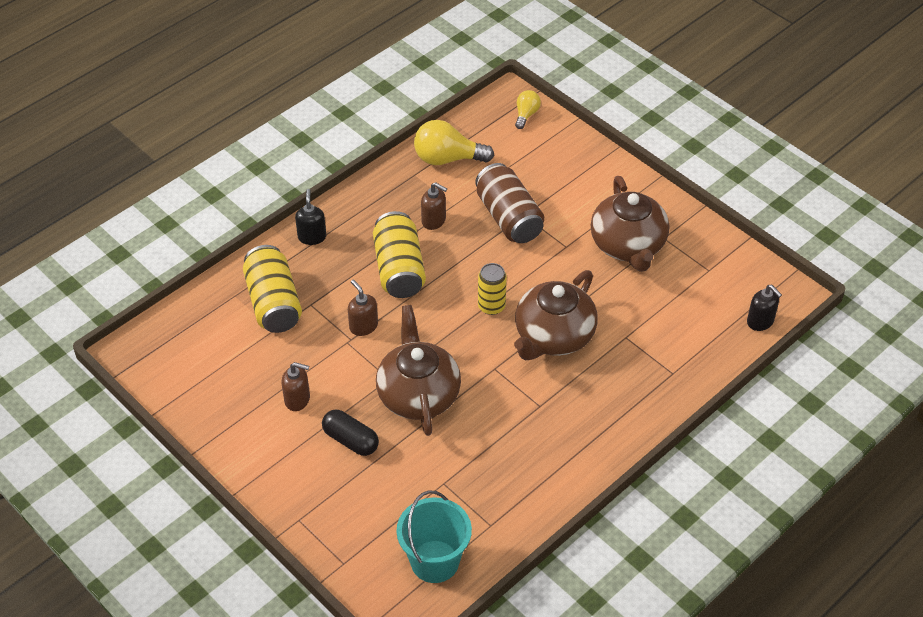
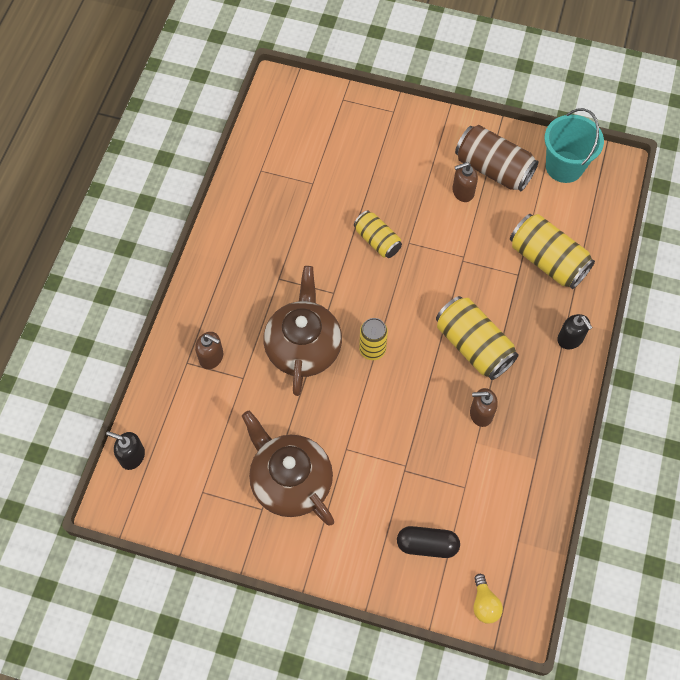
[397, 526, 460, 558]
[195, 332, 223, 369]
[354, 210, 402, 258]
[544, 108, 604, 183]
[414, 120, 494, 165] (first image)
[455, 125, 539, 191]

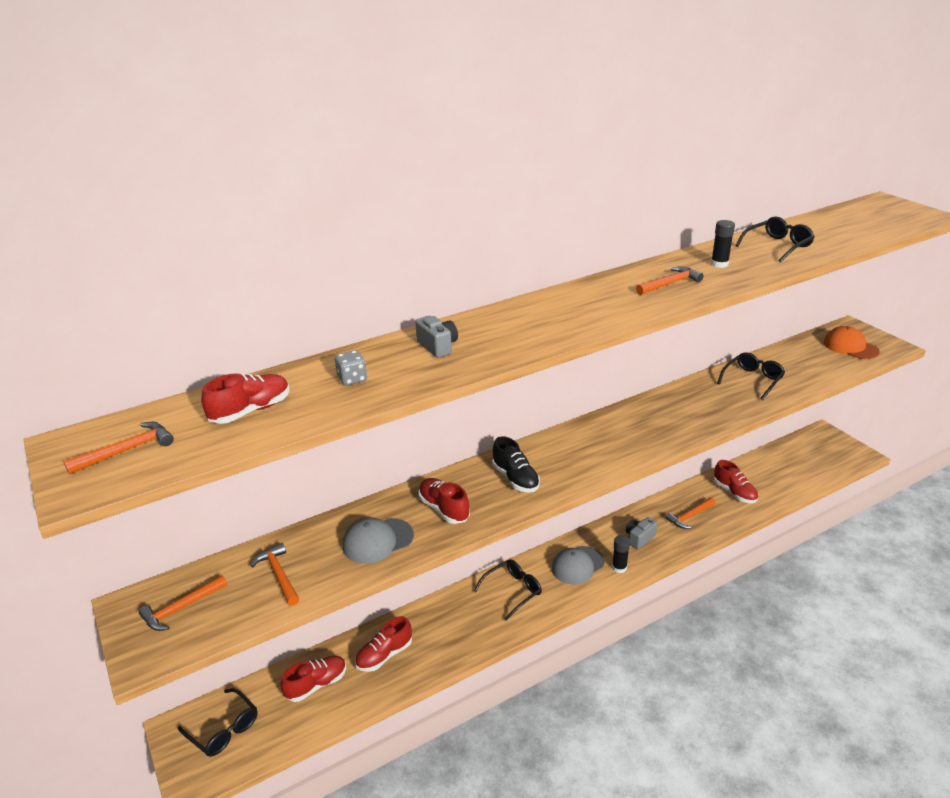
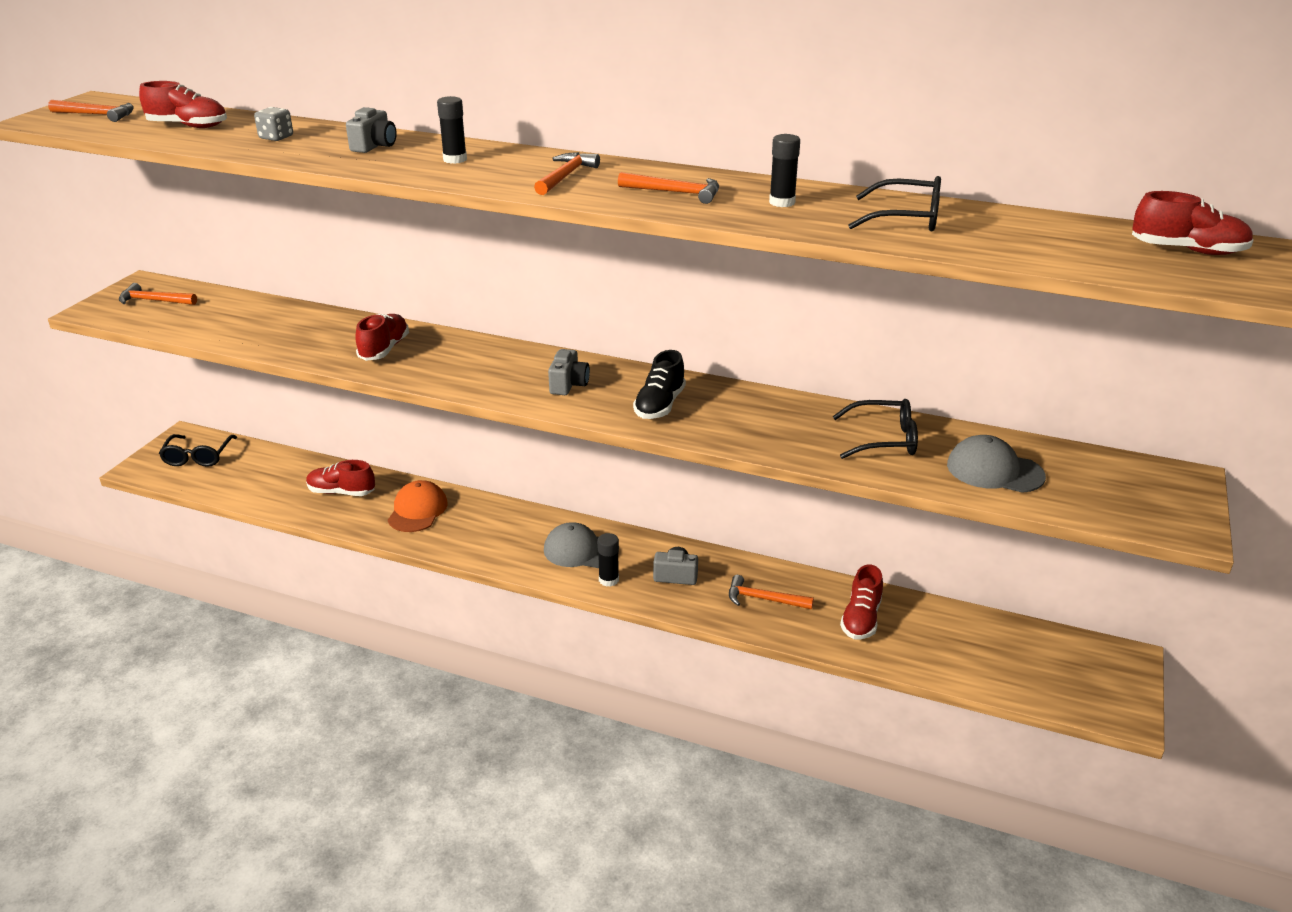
[534, 152, 600, 195]
[1132, 191, 1254, 255]
[947, 435, 1046, 493]
[474, 559, 542, 620] (first image)
[633, 350, 686, 419]
[388, 480, 448, 532]
[437, 96, 467, 164]
[548, 349, 590, 395]

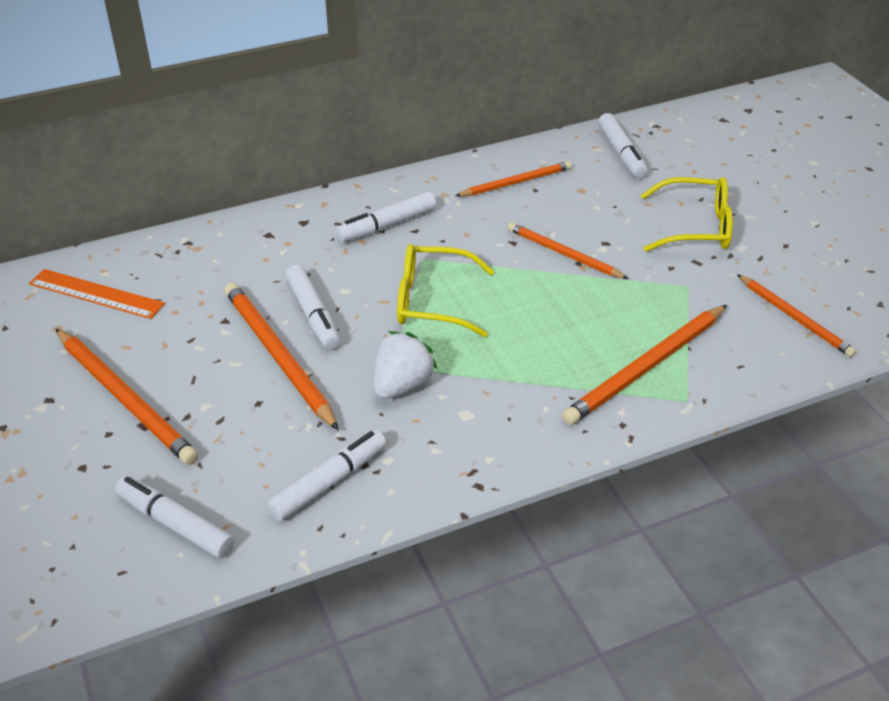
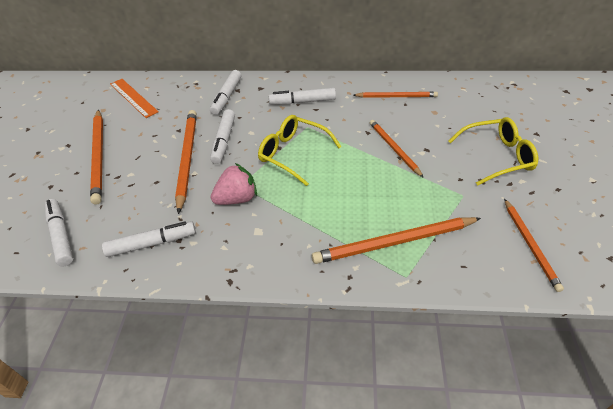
[211, 163, 257, 205]
[210, 70, 241, 115]
[448, 117, 538, 186]

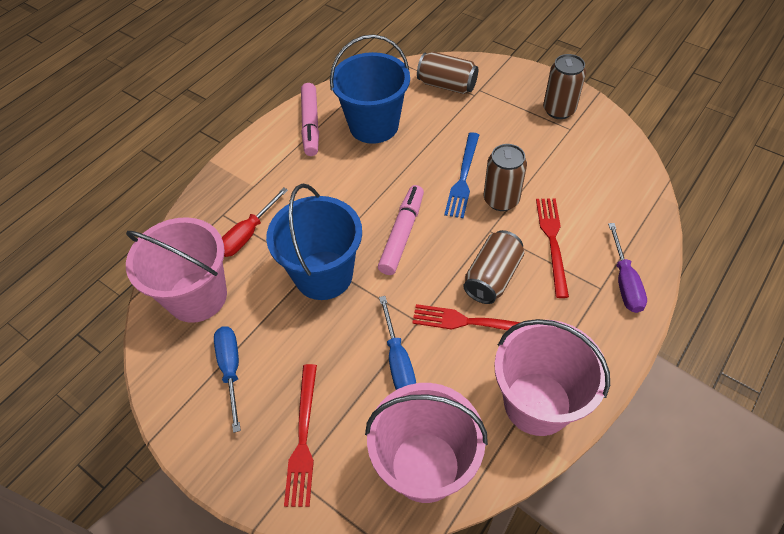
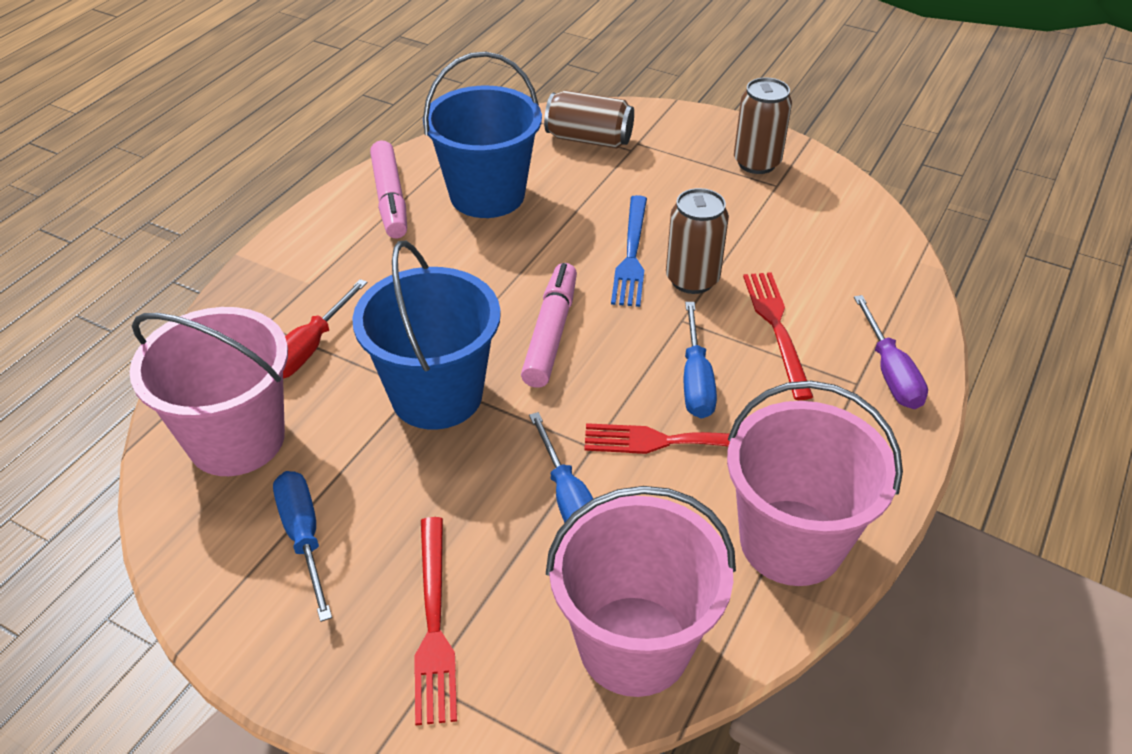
[684, 302, 717, 419]

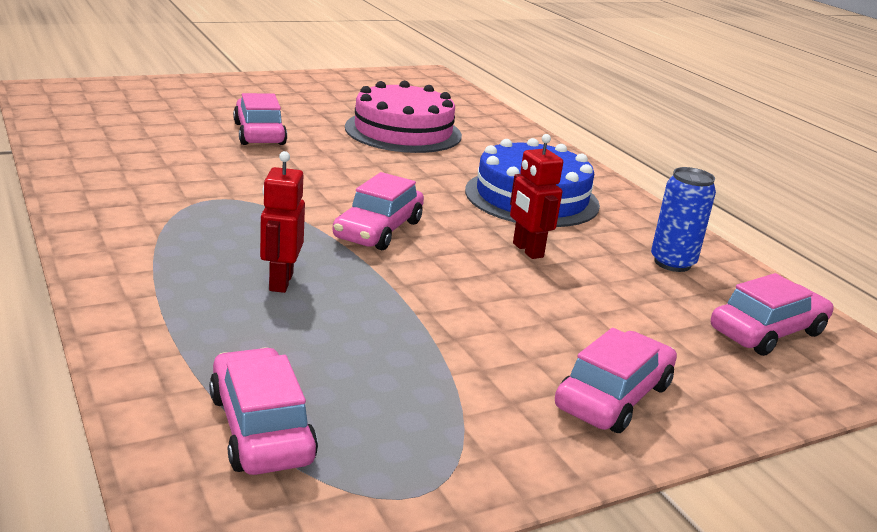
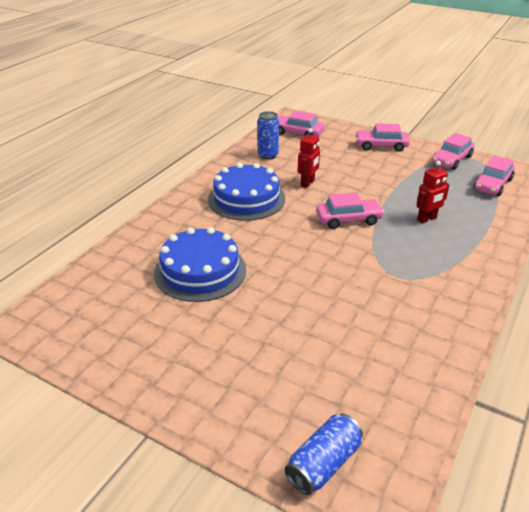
[432, 133, 475, 170]
[154, 227, 246, 302]
[285, 414, 363, 495]

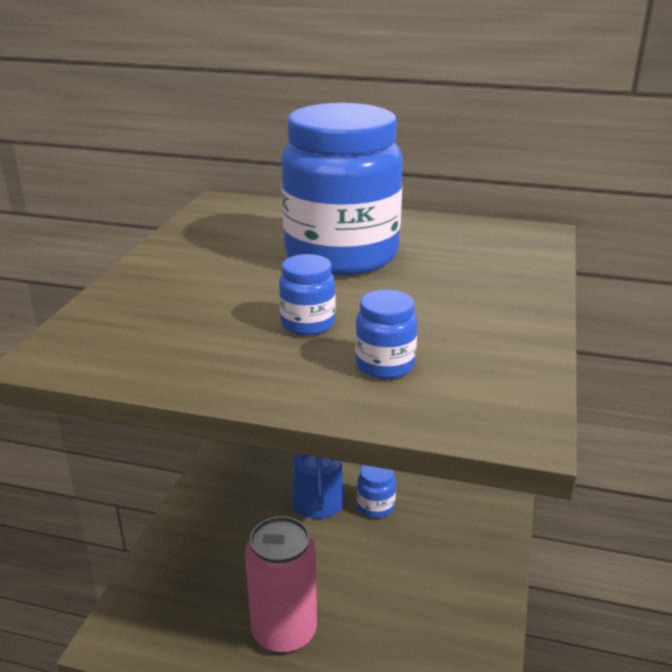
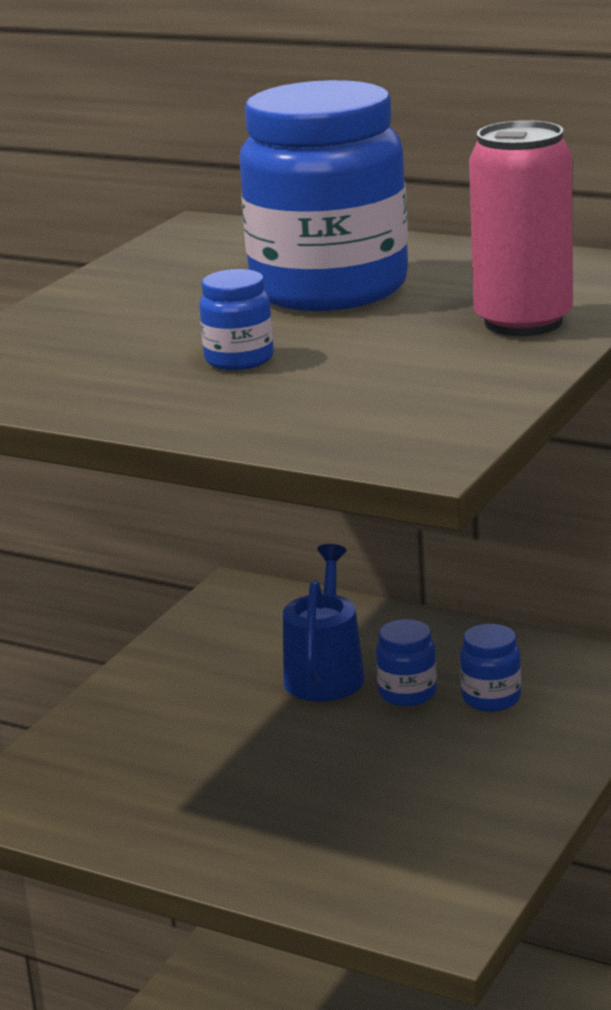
[469, 120, 573, 336]
[460, 624, 521, 712]

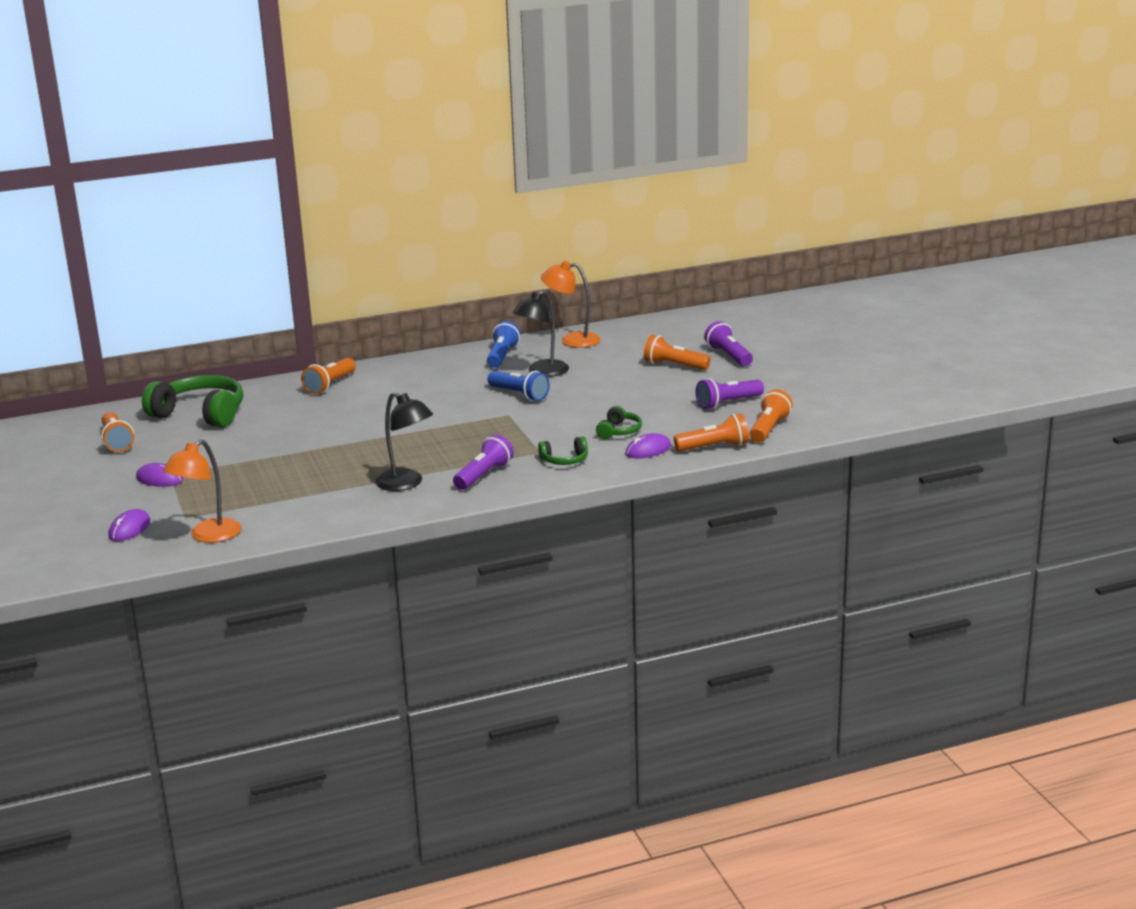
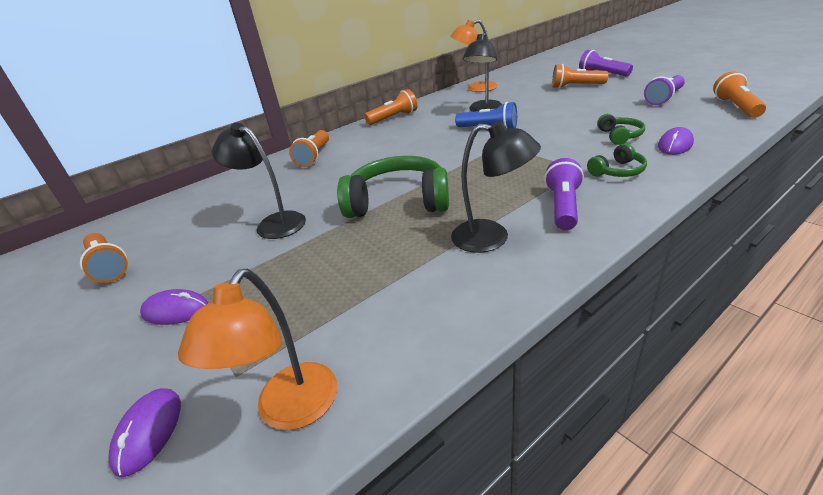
[337, 156, 449, 218]
[487, 321, 521, 368] (first image)
[364, 89, 417, 125]
[212, 123, 306, 239]

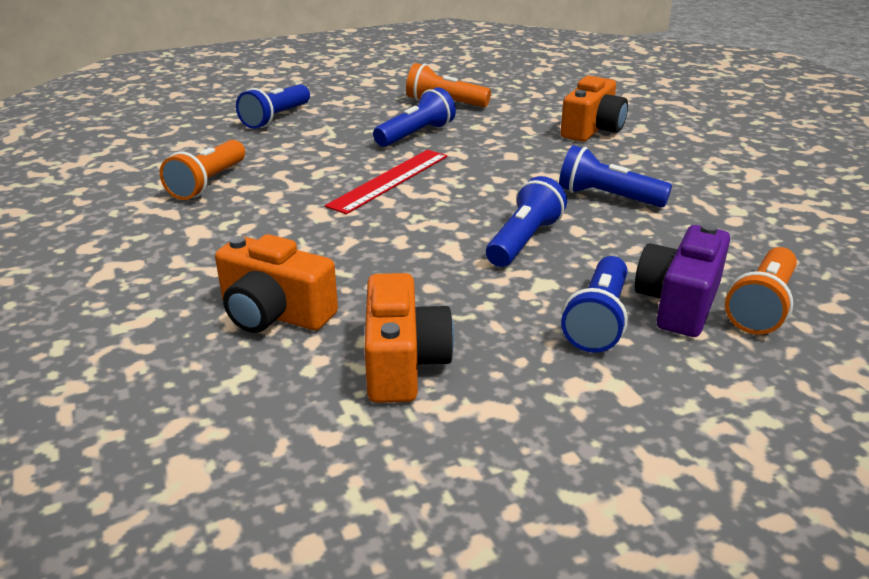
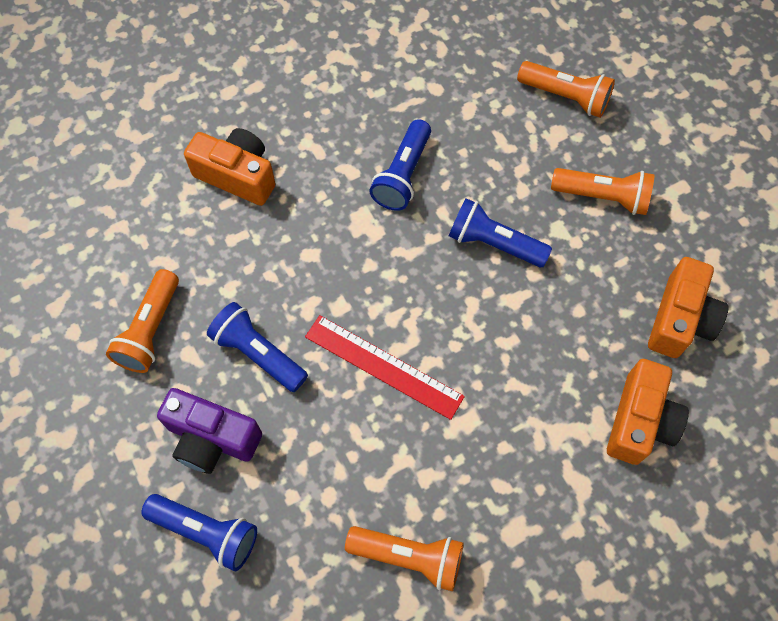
[648, 257, 728, 358]
[551, 168, 655, 215]
[157, 388, 262, 474]

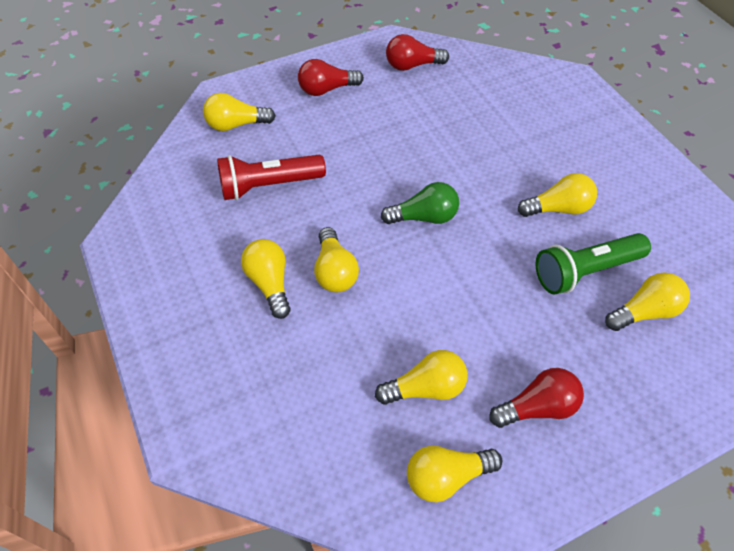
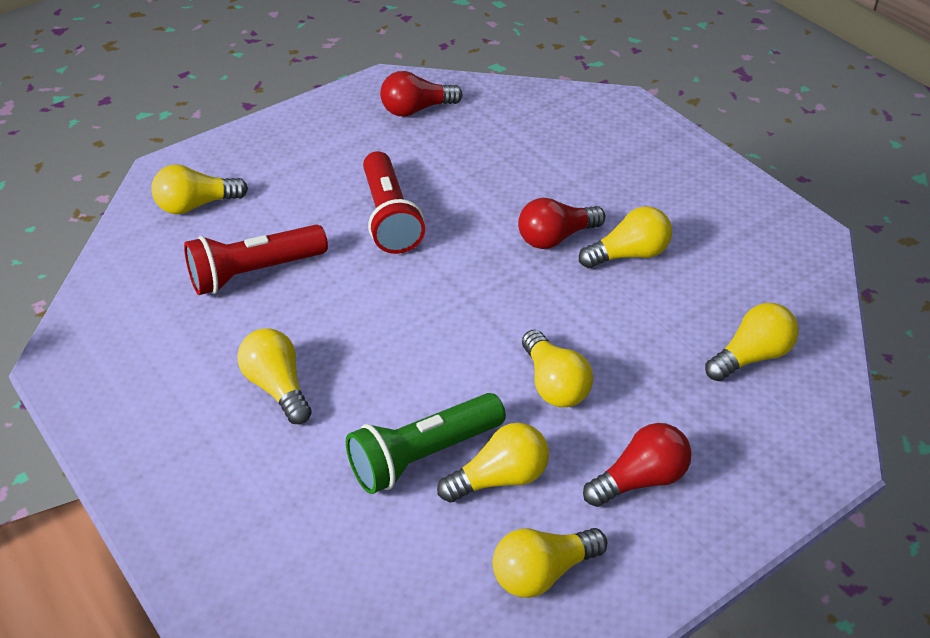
[518, 198, 605, 249]
[522, 330, 593, 407]
[380, 182, 459, 224] (first image)
[346, 393, 506, 494]
[363, 151, 425, 254]

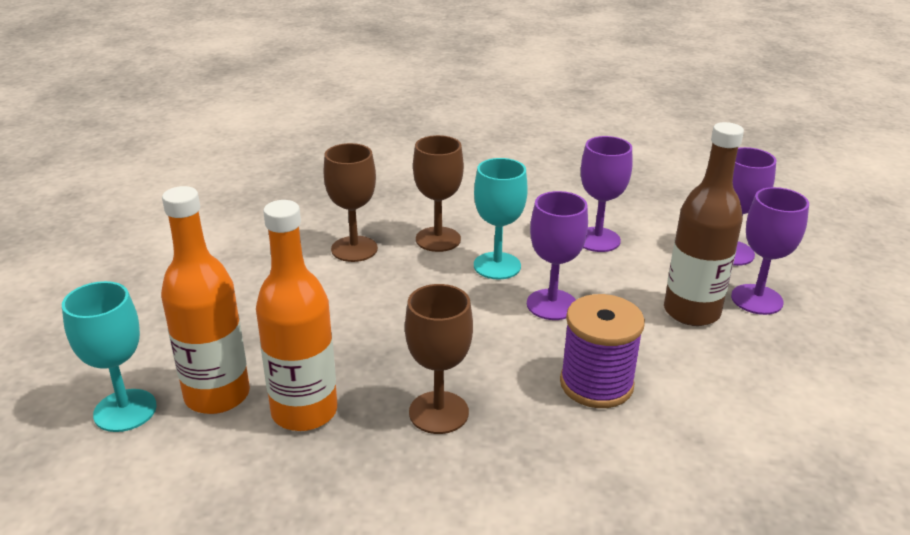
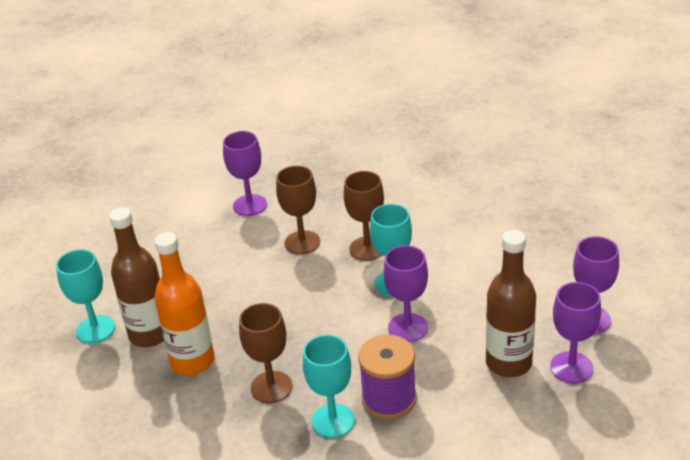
[109, 207, 164, 347]
[223, 131, 267, 216]
[303, 335, 355, 438]

